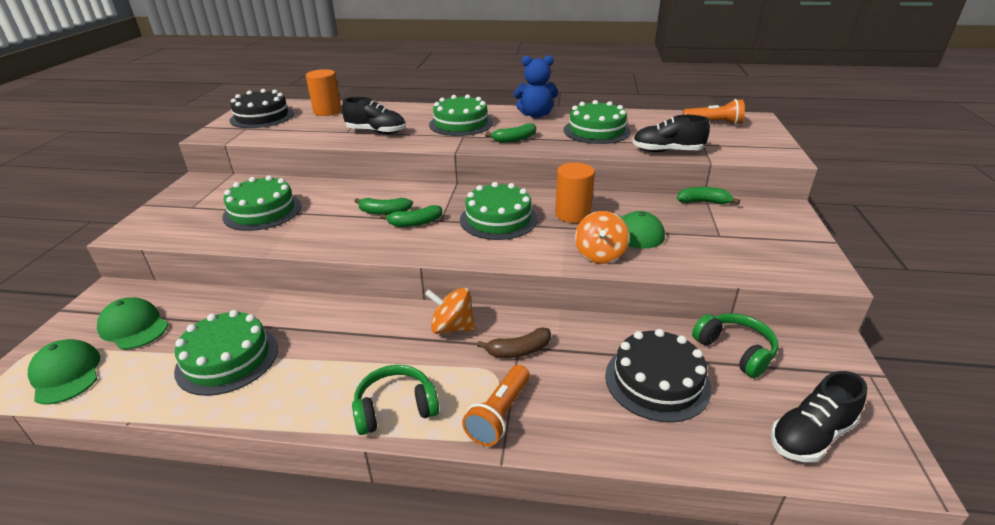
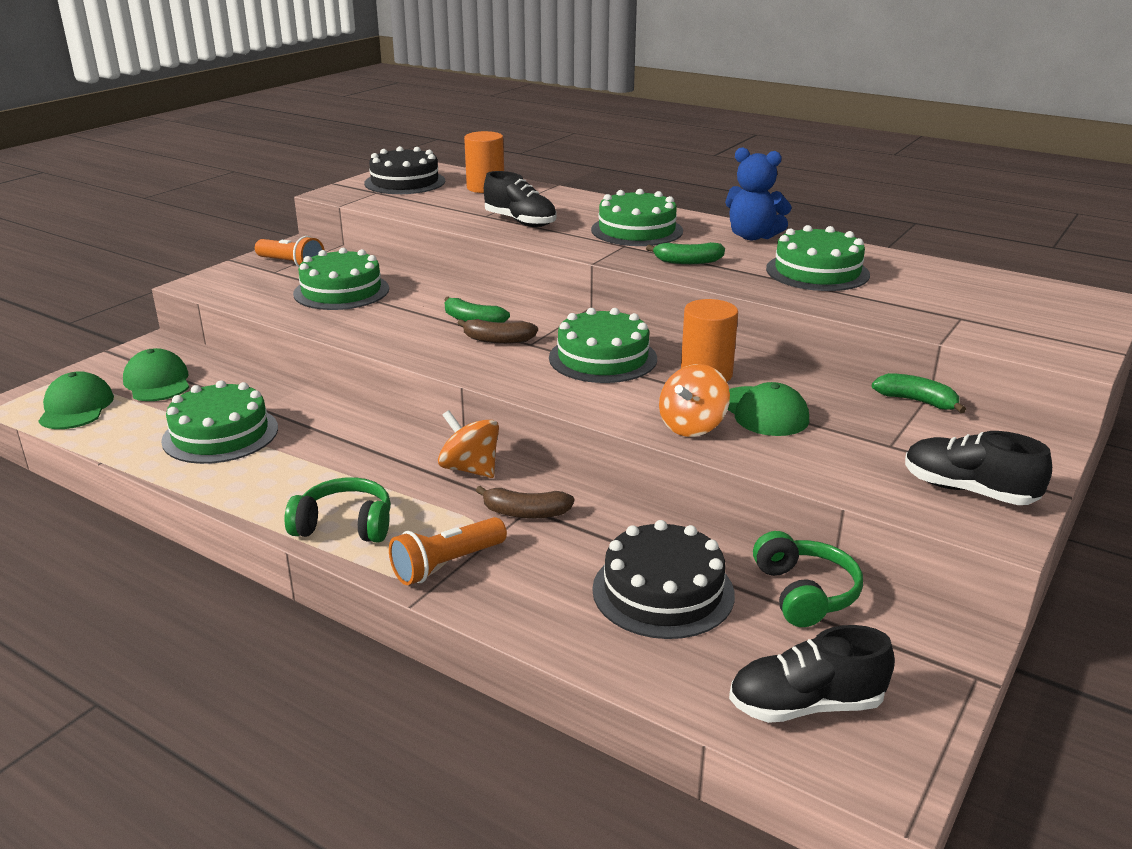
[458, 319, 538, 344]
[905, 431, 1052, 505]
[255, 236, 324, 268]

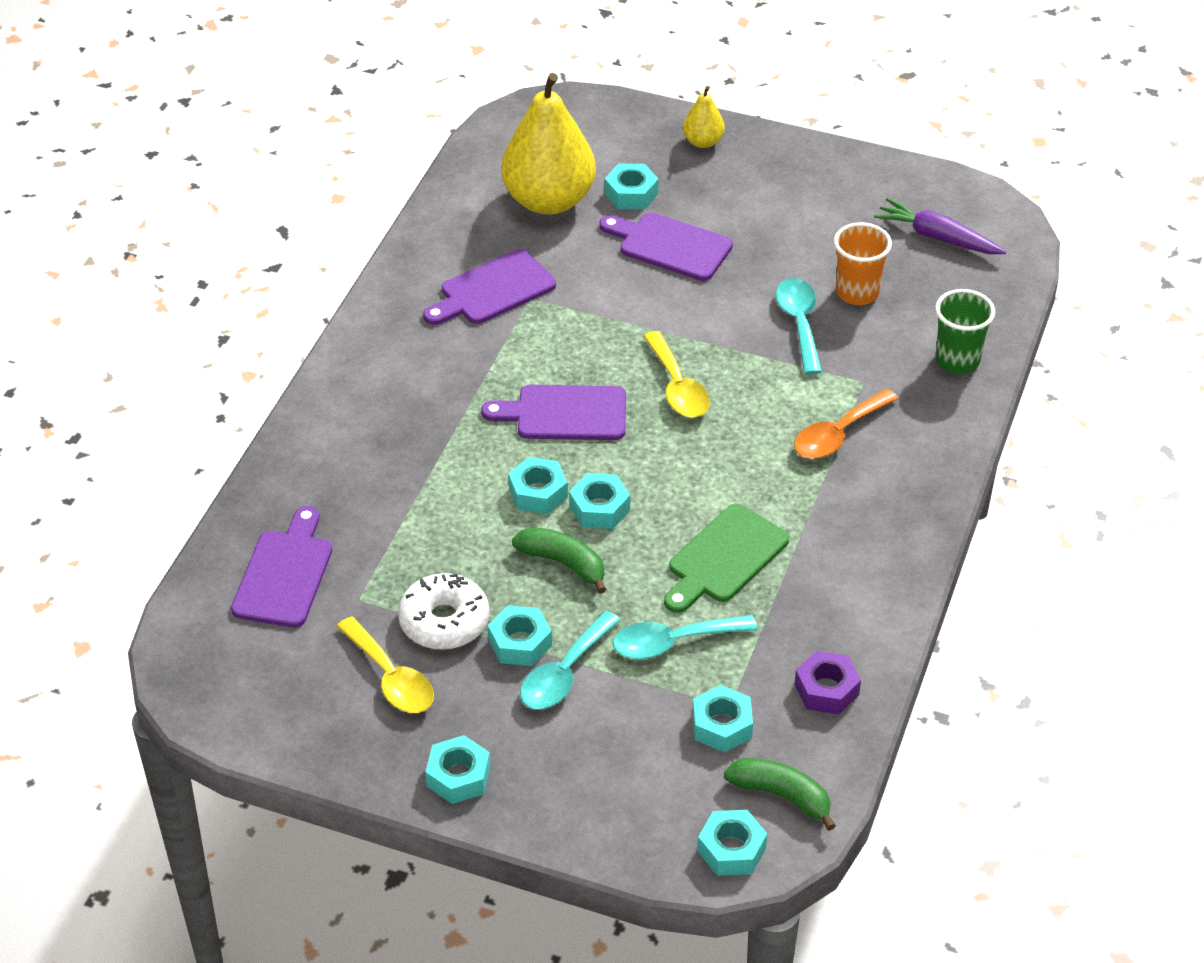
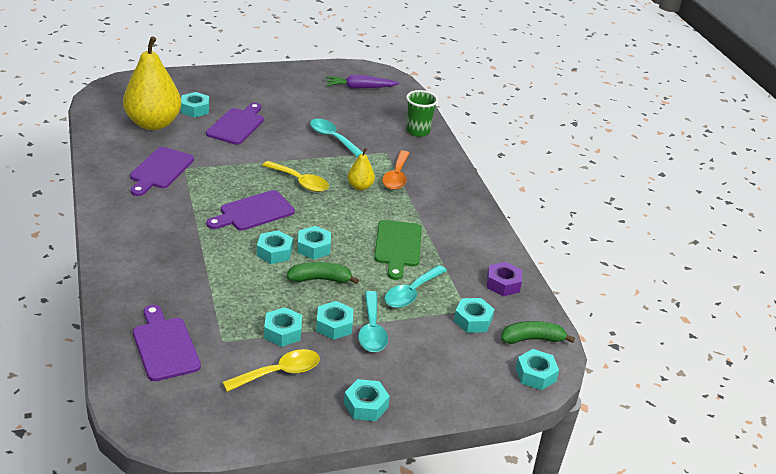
[223, 349, 320, 392]
[264, 307, 302, 347]
[206, 103, 264, 145]
[348, 148, 375, 190]
[834, 222, 892, 305] (first image)

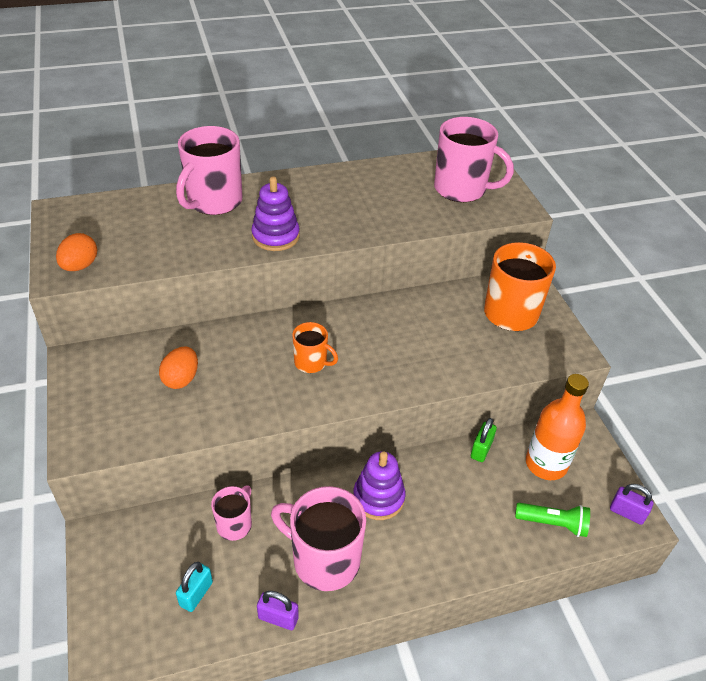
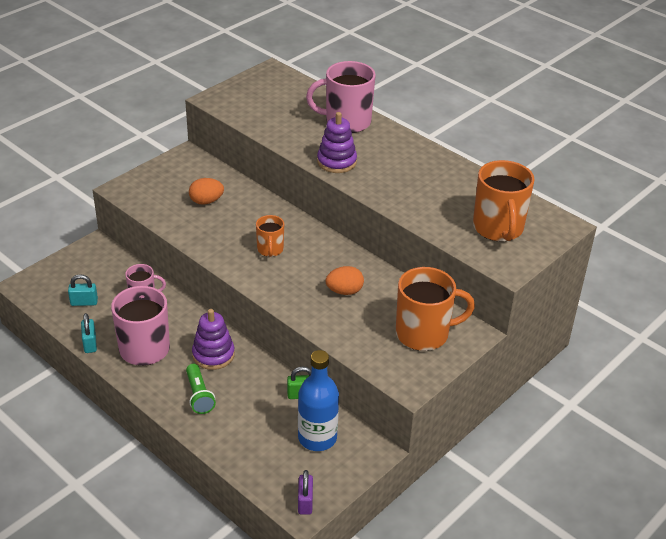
[326, 266, 364, 295]
[81, 313, 97, 353]
[473, 160, 535, 242]
[186, 364, 216, 414]
[298, 350, 339, 451]

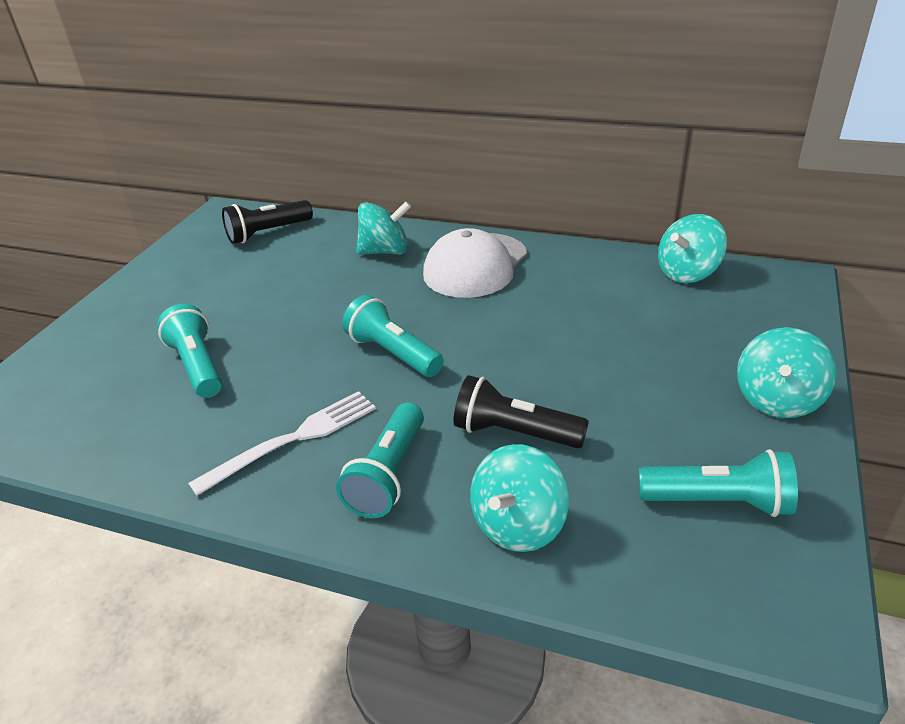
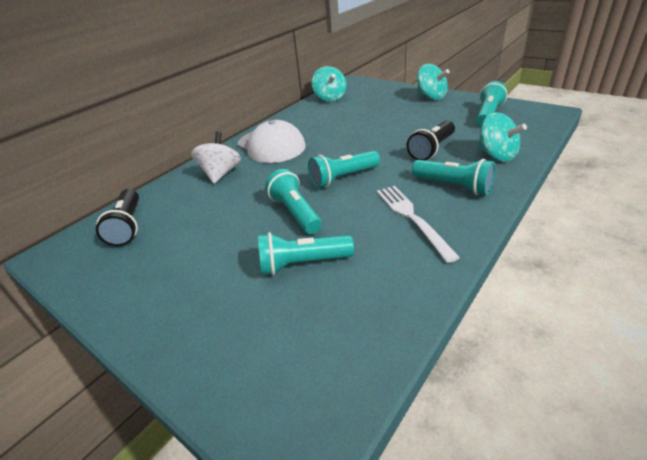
[191, 131, 241, 184]
[265, 169, 322, 234]

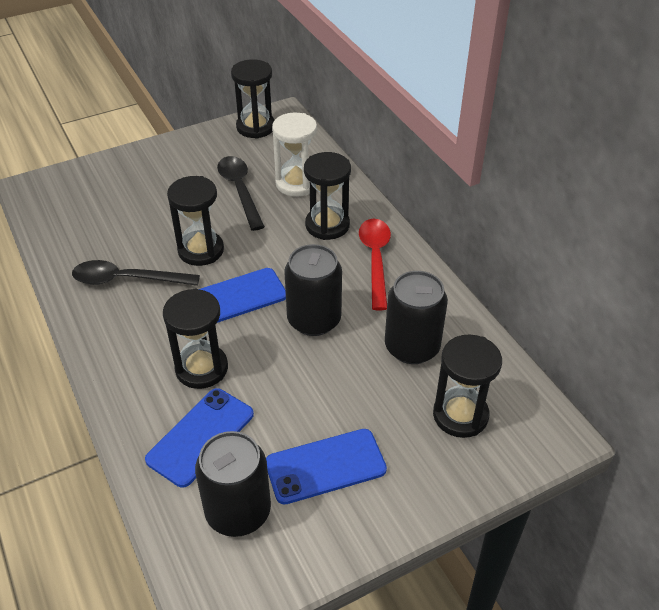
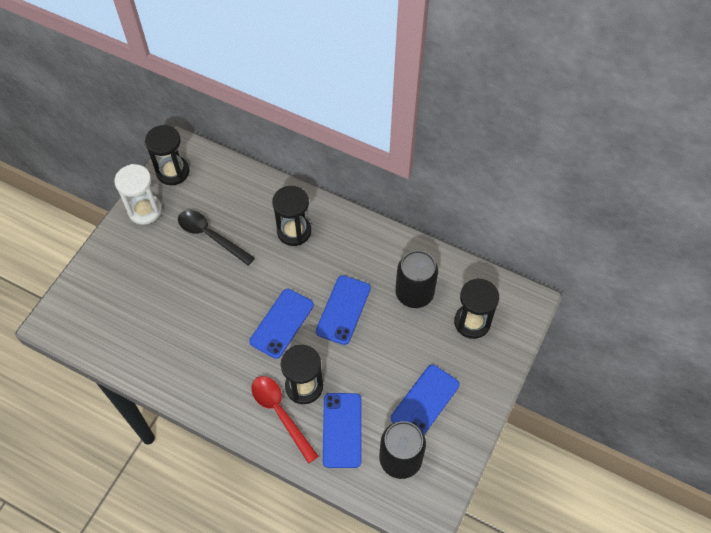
[72, 260, 200, 286] (first image)
[167, 176, 224, 266] (first image)
[114, 164, 162, 225]
[316, 275, 371, 345]
[251, 376, 319, 464]

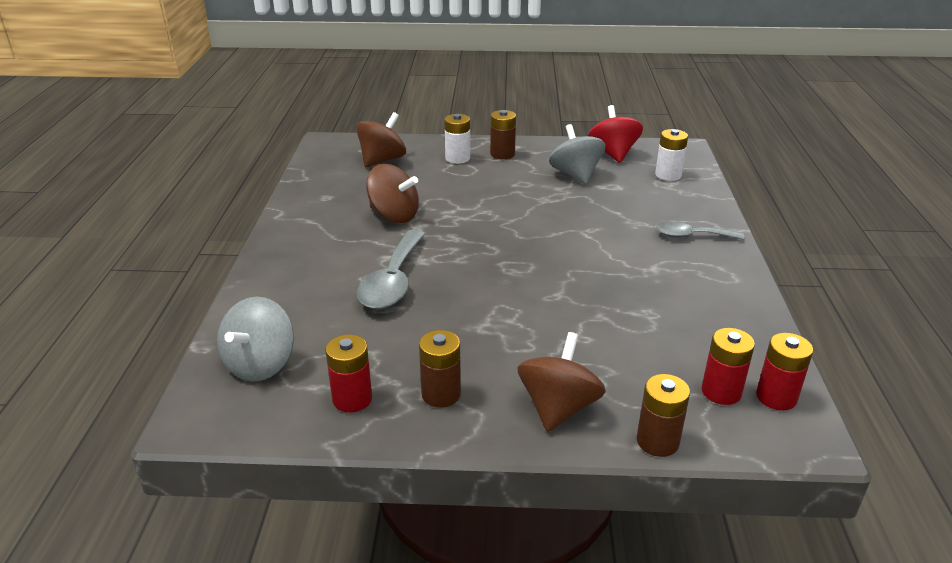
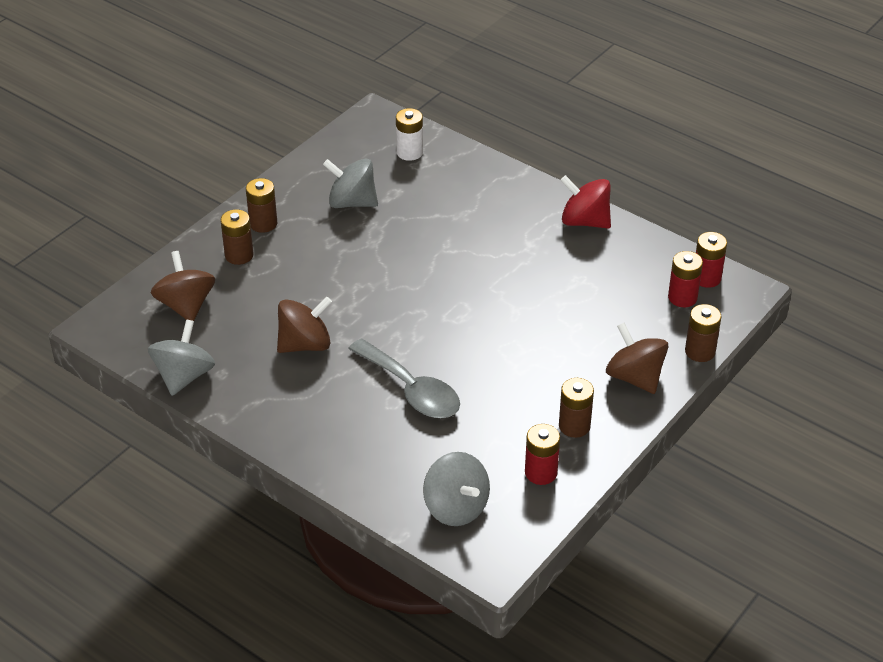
[220, 209, 254, 265]
[561, 175, 611, 228]
[656, 222, 744, 240] (first image)
[148, 319, 215, 396]

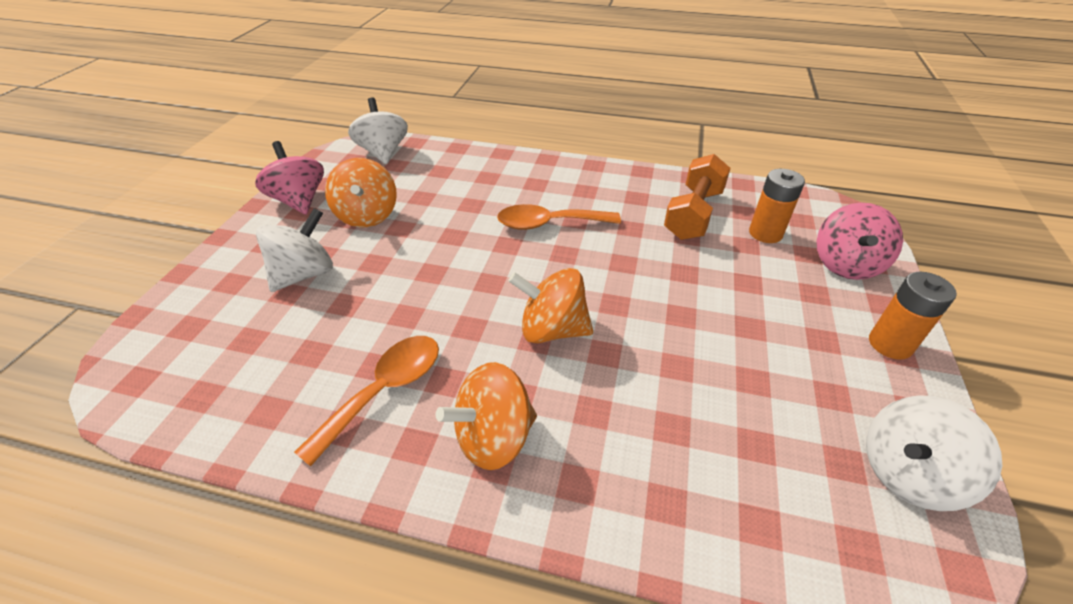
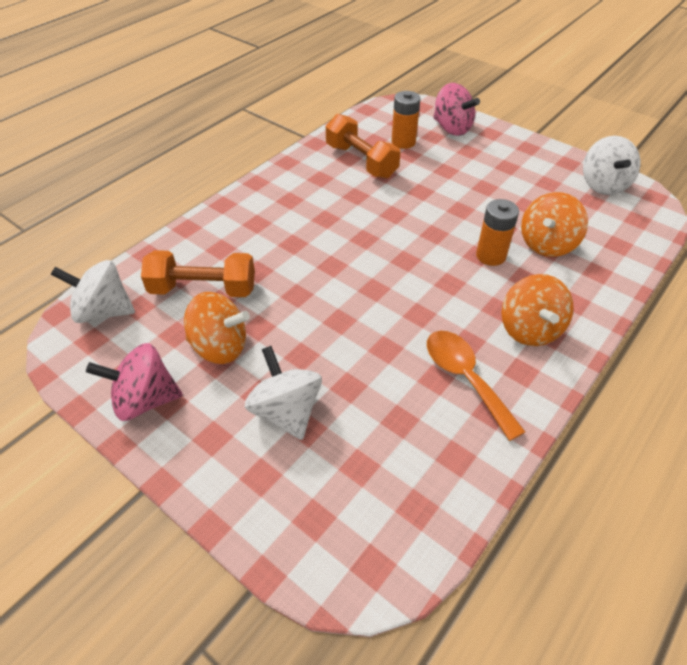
[497, 204, 621, 230] (first image)
[521, 192, 588, 257]
[476, 199, 519, 266]
[141, 250, 255, 297]

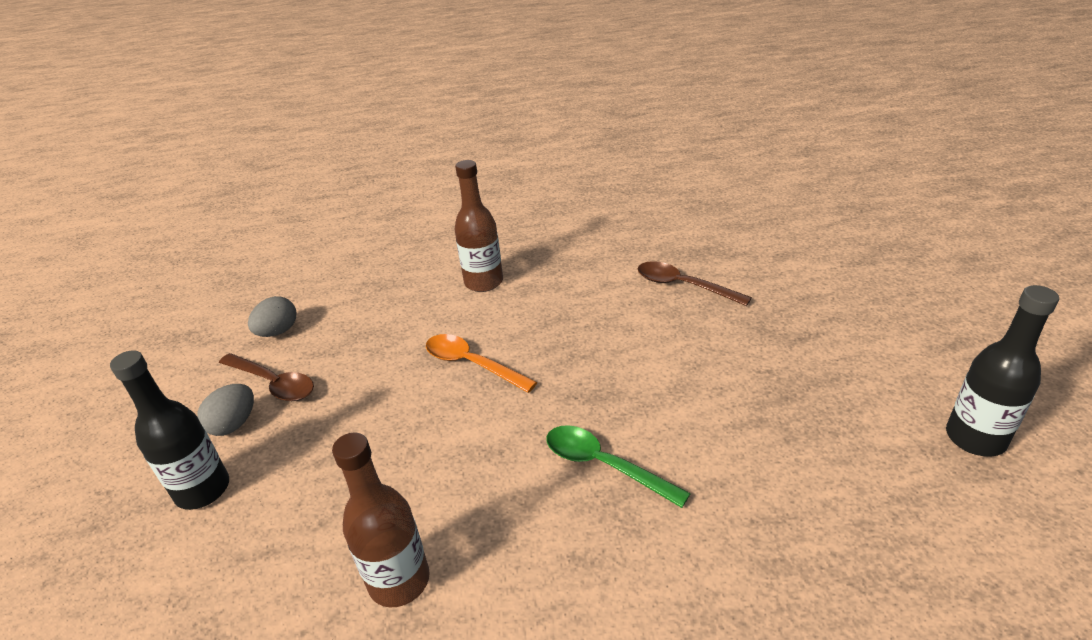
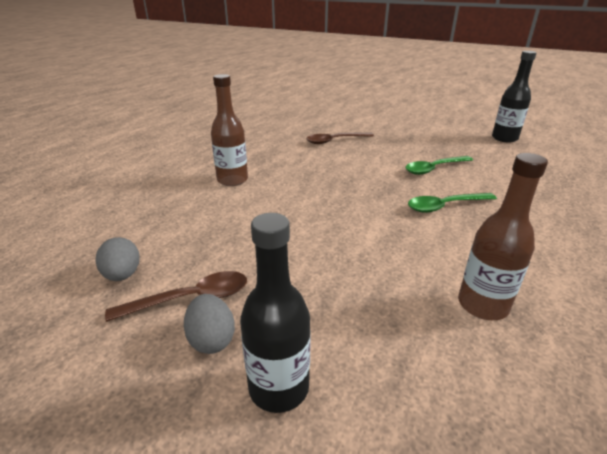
[426, 334, 537, 393] (first image)
[405, 156, 473, 175]

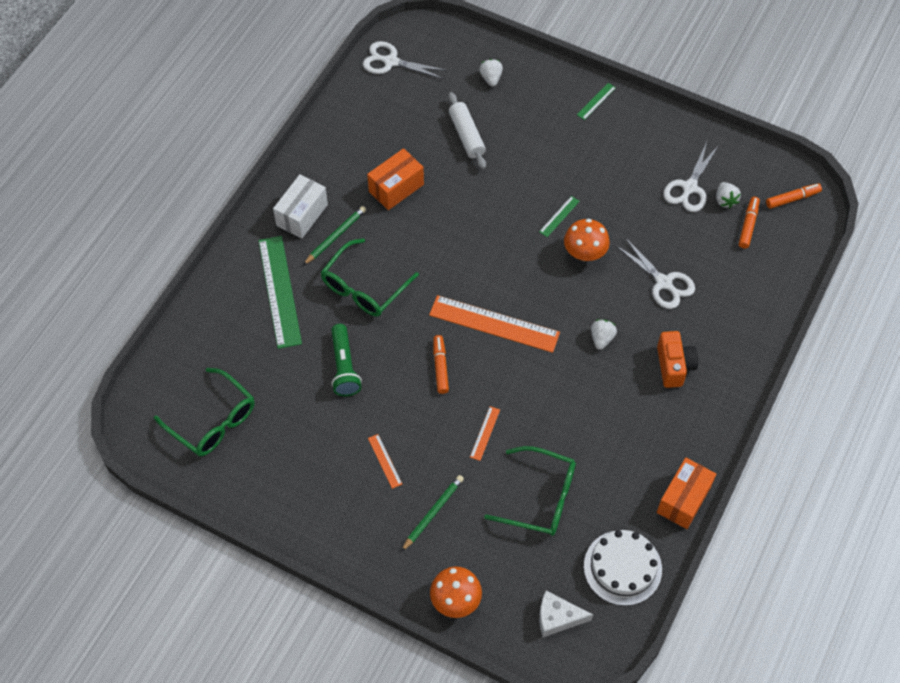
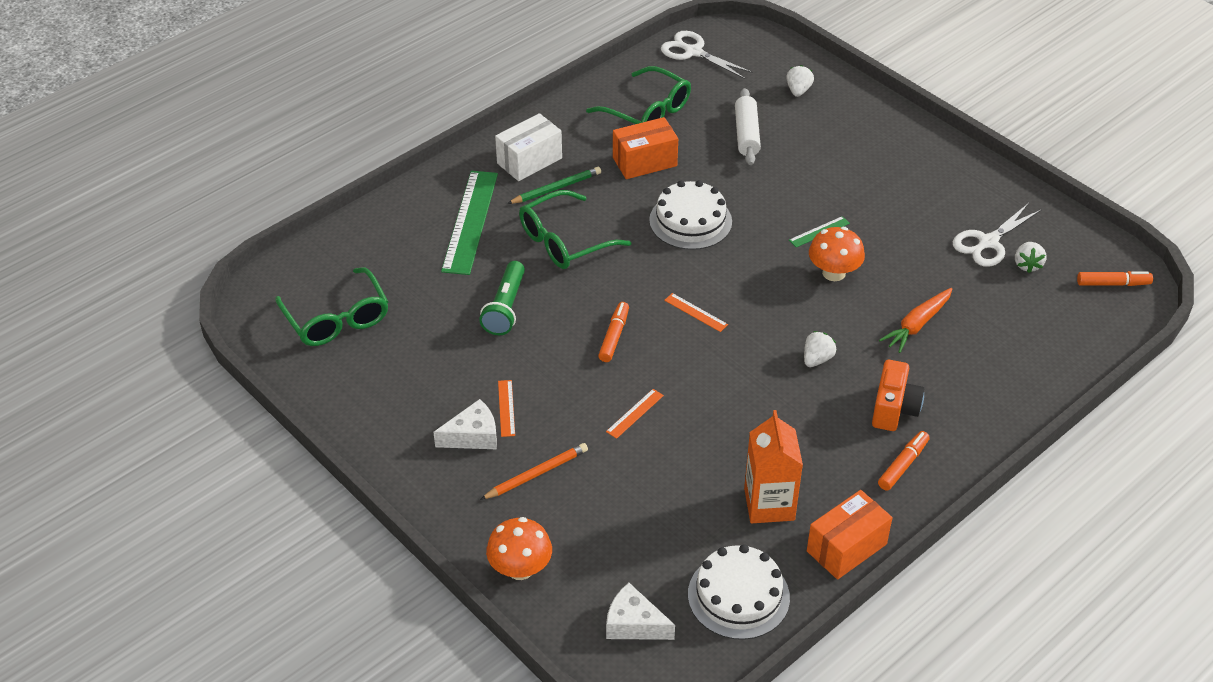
[480, 443, 588, 500]
[664, 293, 728, 332]
[586, 66, 691, 124]
[577, 83, 616, 120] (first image)
[879, 288, 952, 353]
[878, 431, 930, 491]
[433, 399, 497, 449]
[649, 180, 732, 250]
[744, 410, 803, 523]

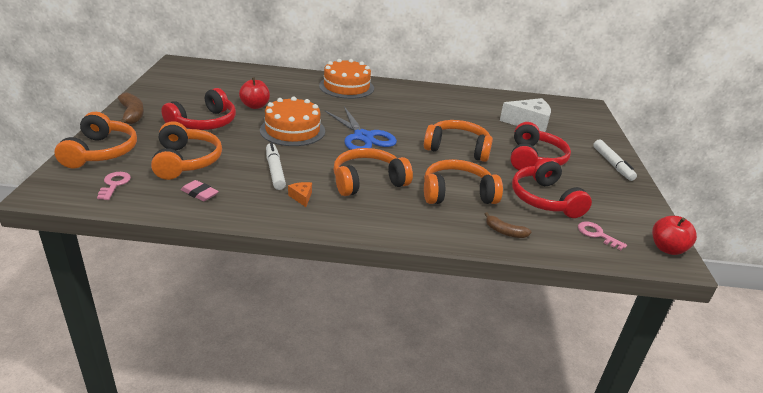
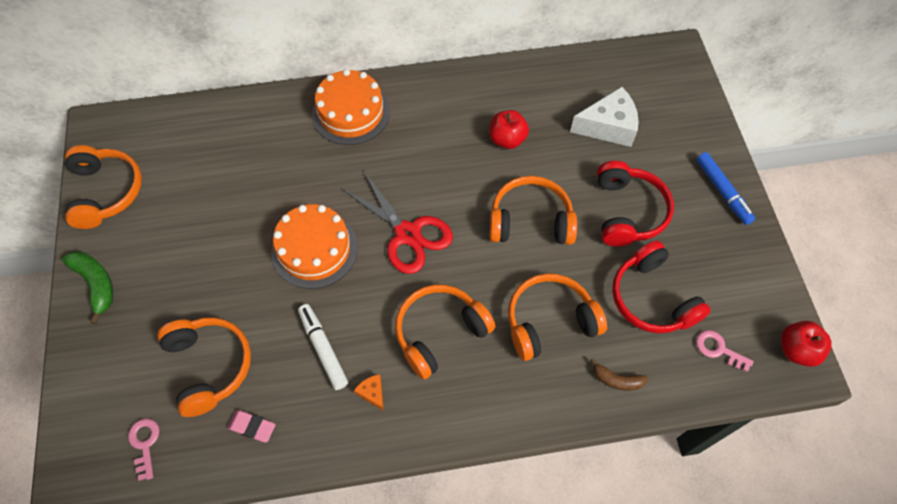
[65, 145, 142, 229]
[62, 251, 113, 324]
[161, 88, 236, 130] (first image)
[489, 110, 529, 149]
[341, 170, 453, 274]
[696, 152, 755, 225]

